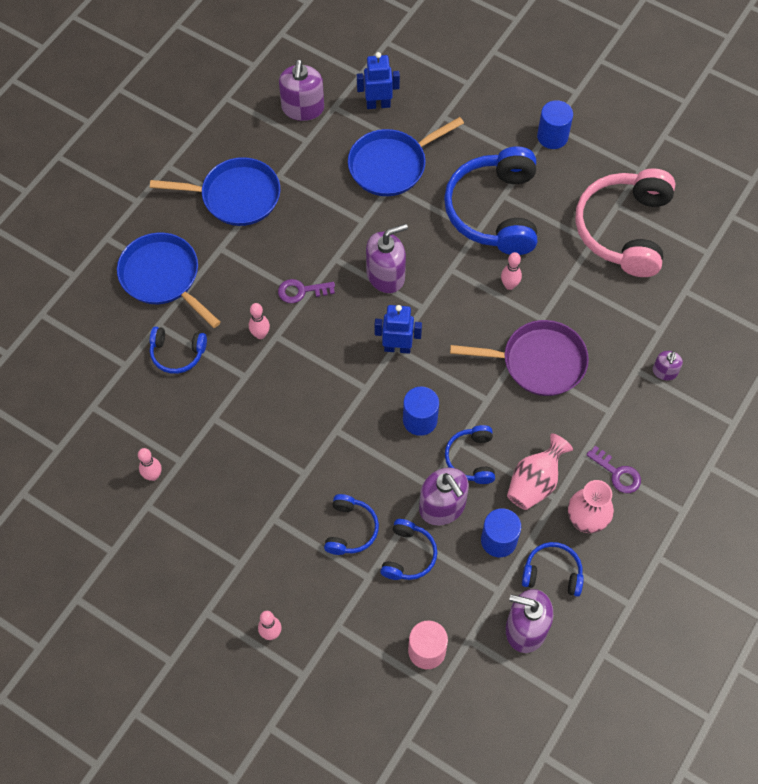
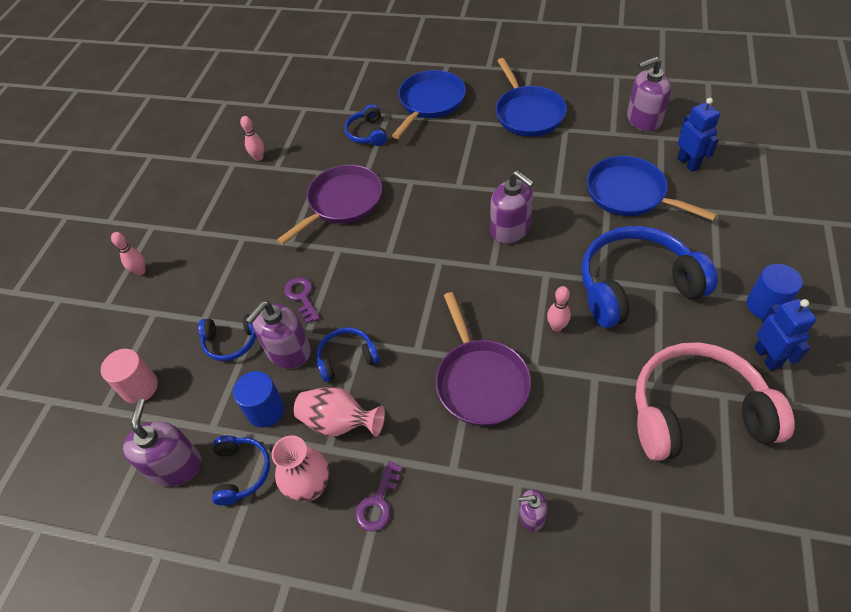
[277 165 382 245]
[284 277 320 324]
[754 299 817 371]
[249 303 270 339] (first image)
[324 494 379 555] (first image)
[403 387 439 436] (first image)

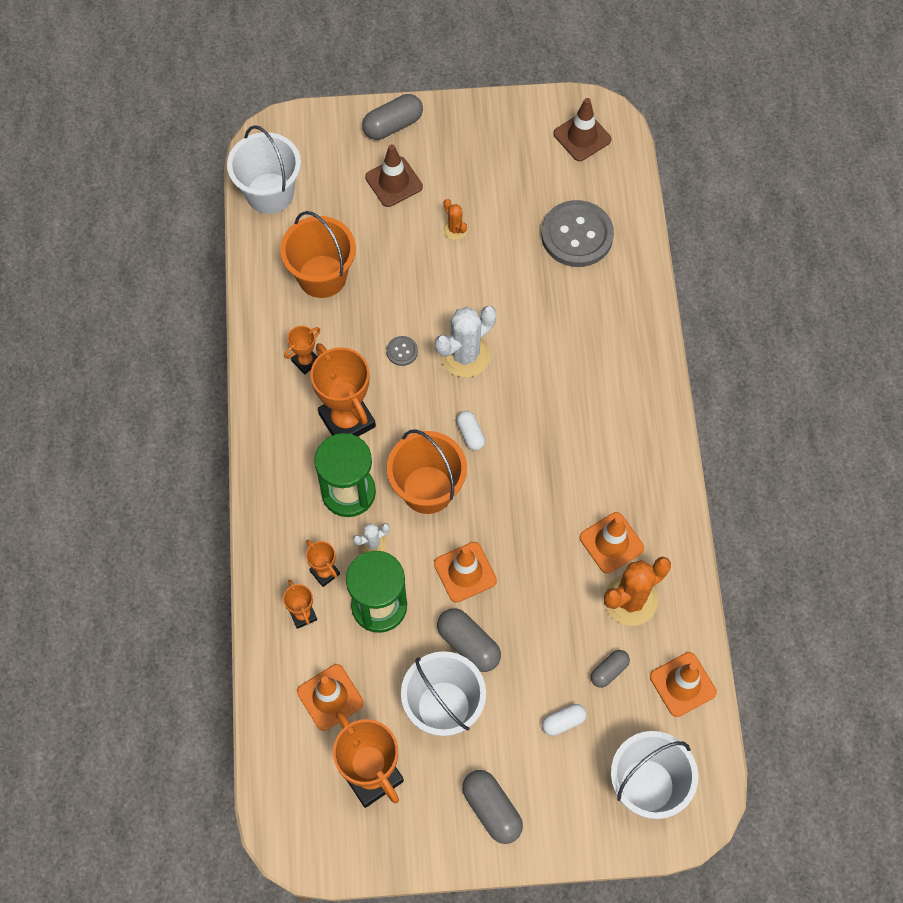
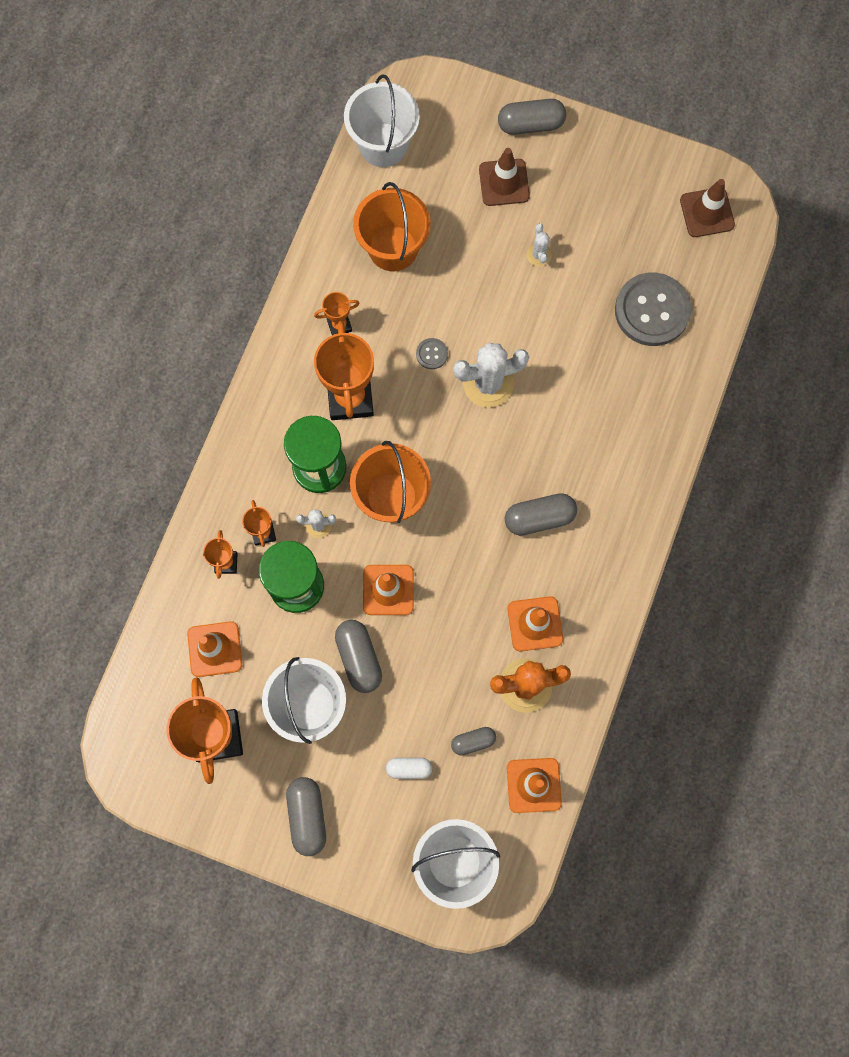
[505 493 577 536]
[527 223 552 266]
[457 411 485 451] (first image)

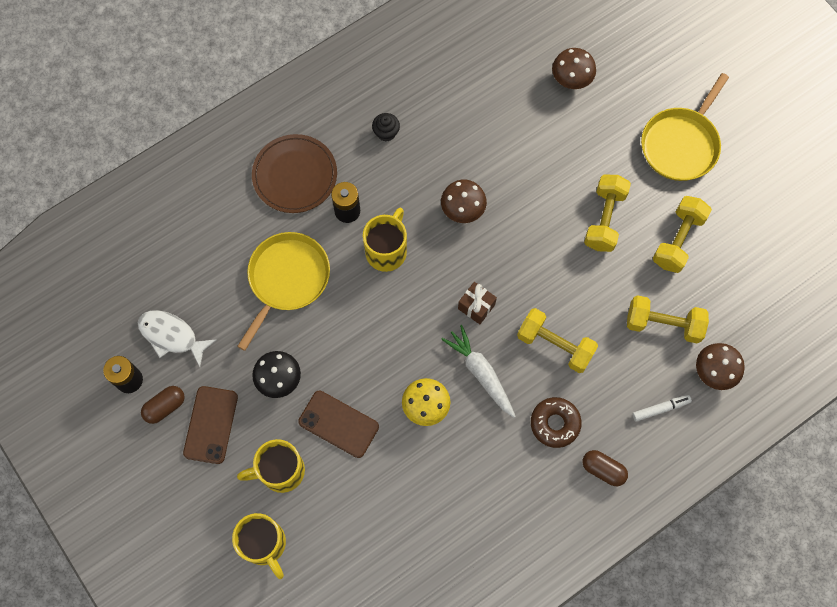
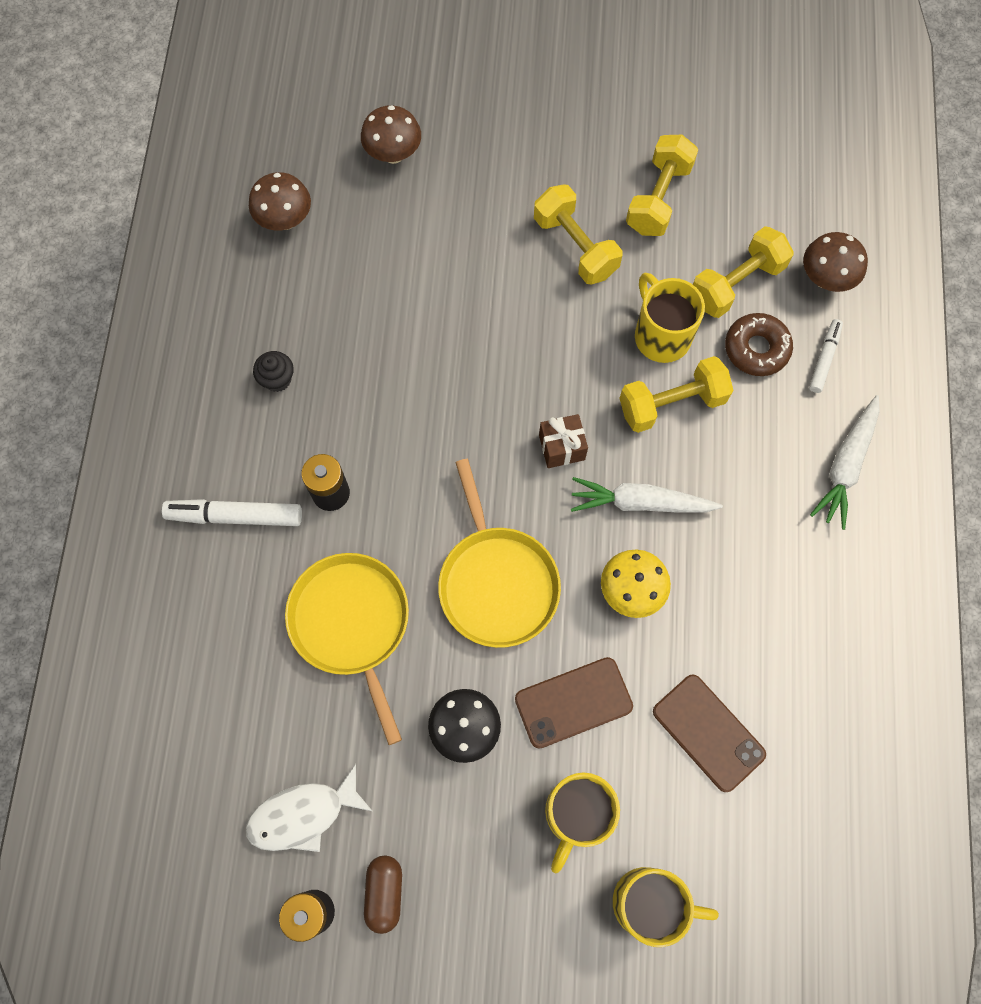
[162 499 302 526]
[249 172 311 230]
[438 459 561 648]
[626 135 698 236]
[635 273 705 363]
[653 675 766 792]
[725 313 793 376]
[810 395 880 530]

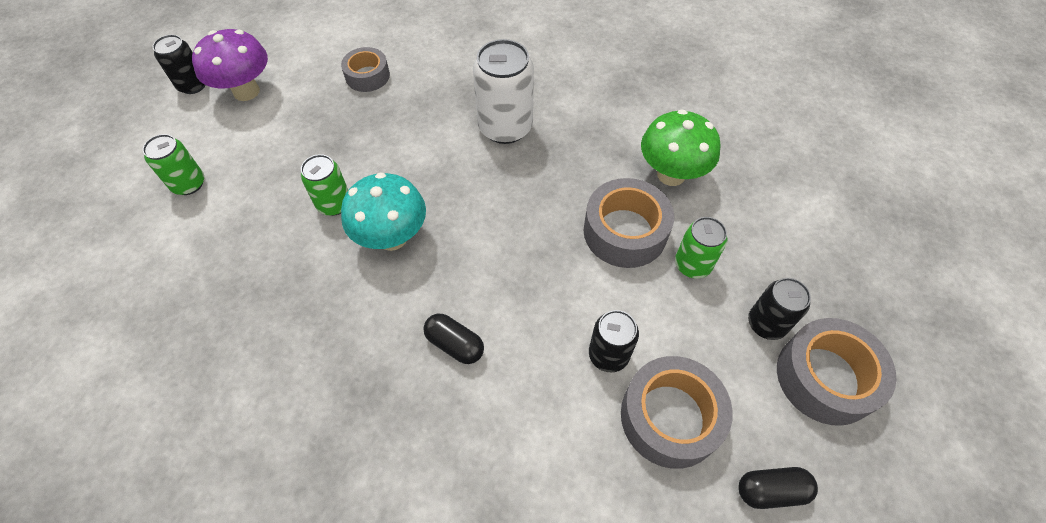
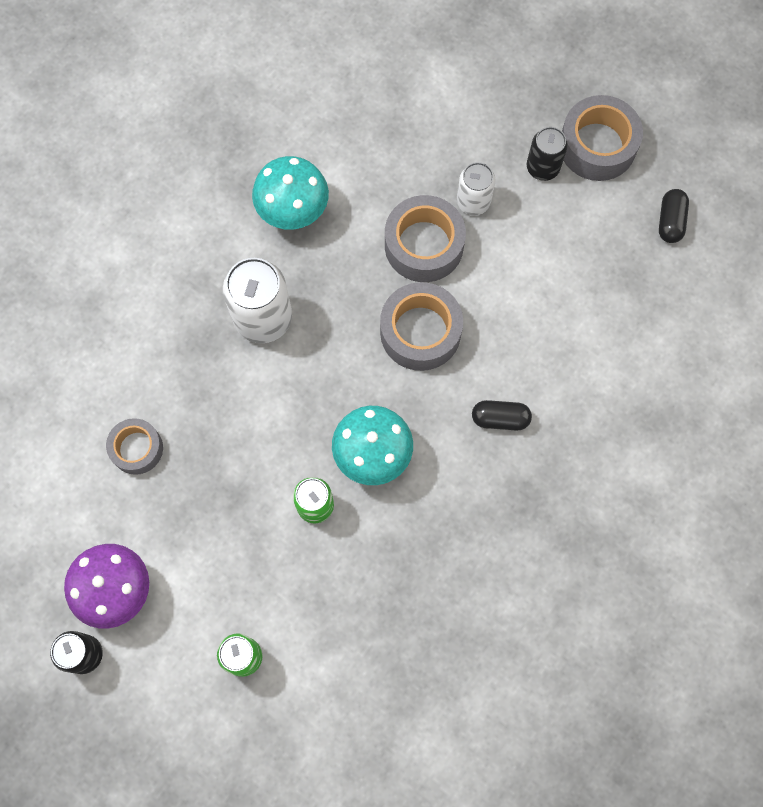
[252 156 329 230]
[380 282 463 371]
[457 162 495 215]
[472 400 532 430]
[589 310 639 373] (first image)
[641 109 721 186] (first image)

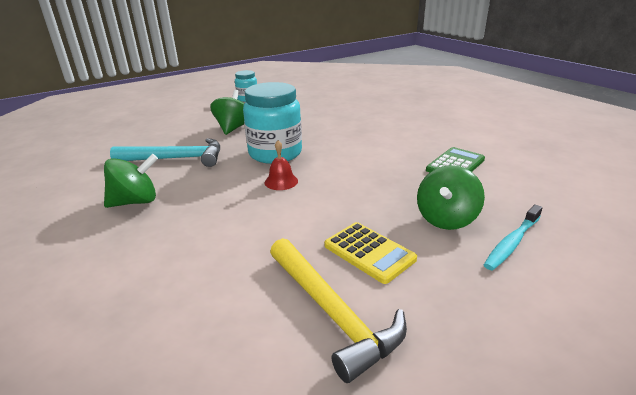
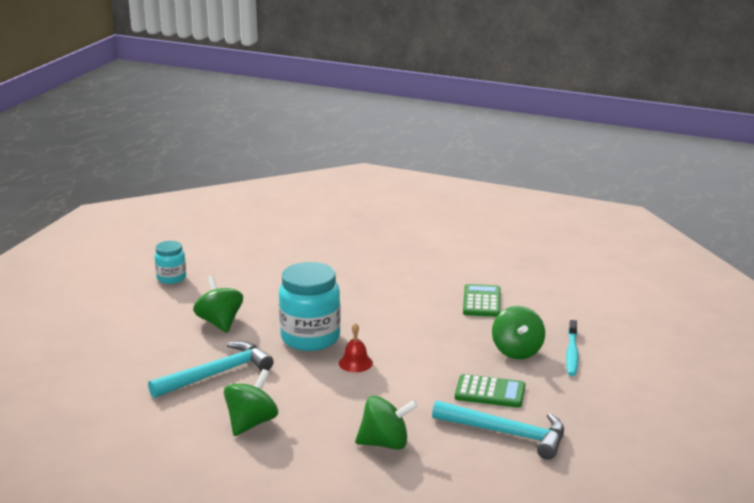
[355 396 418 450]
[432 400 564 460]
[455 374 526 408]

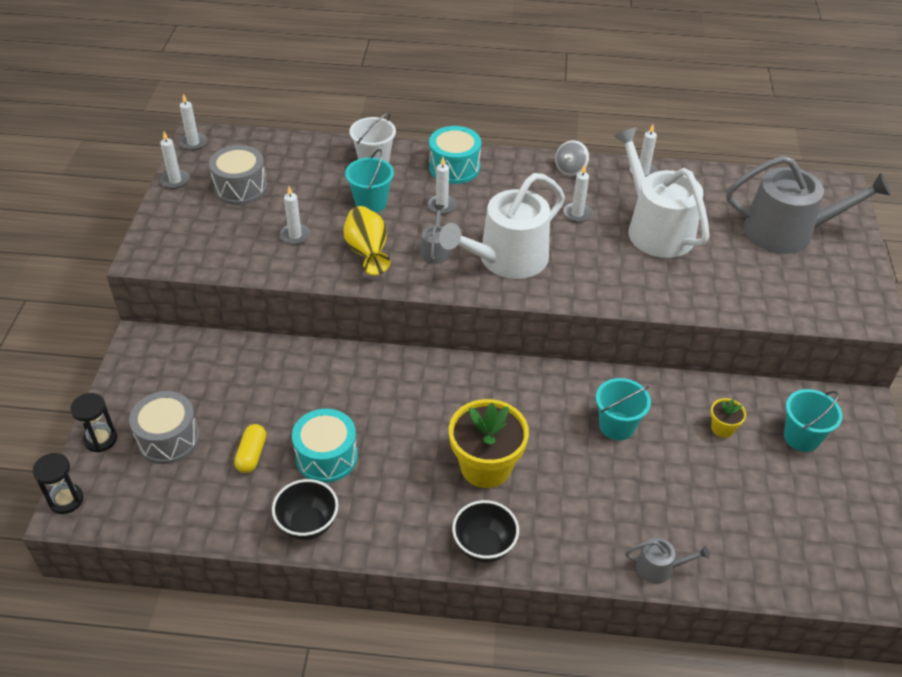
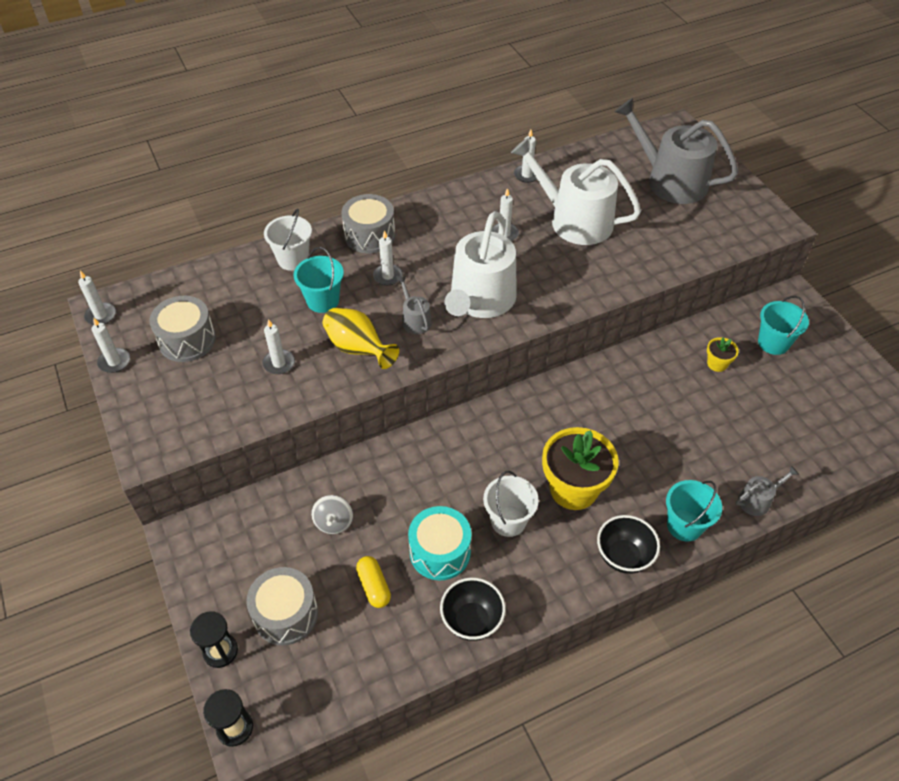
[311 495 353 534]
[342 194 395 253]
[483 471 539 537]
[615 98 738 204]
[666 480 722 541]

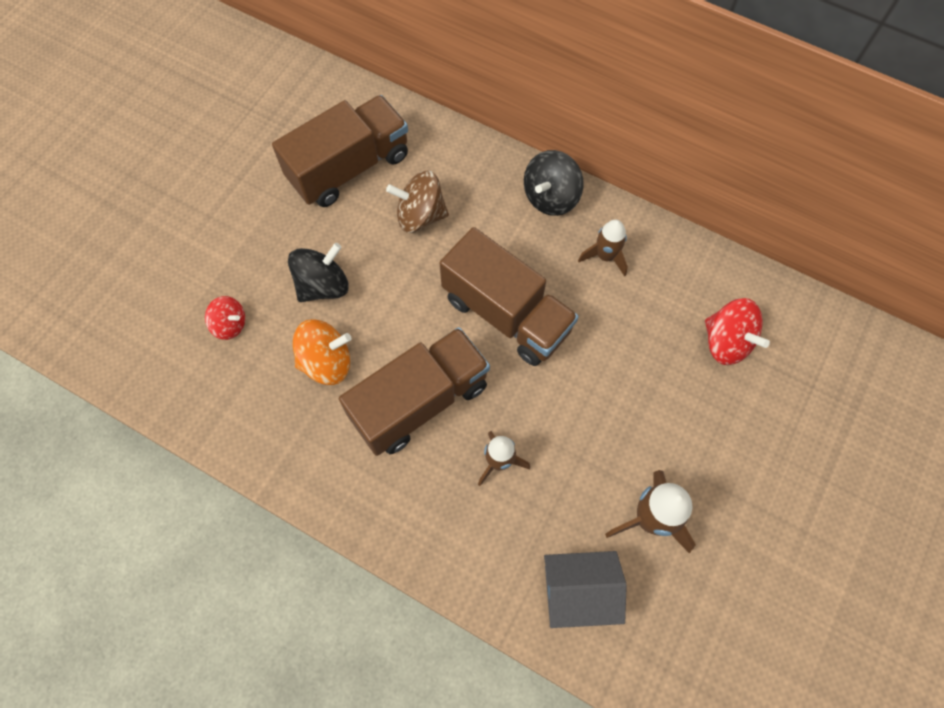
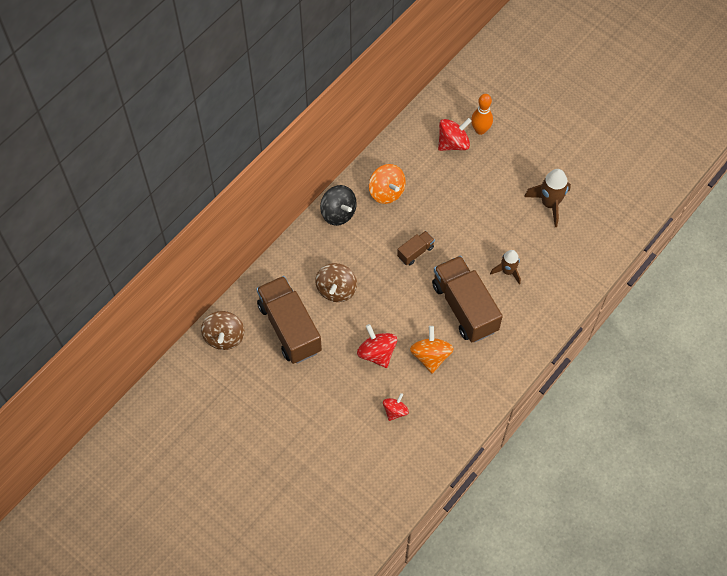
[201 311 245 350]
[357 324 397 368]
[369 164 406 204]
[397 231 435 265]
[471 94 493 135]
[544 551 627 628] (first image)

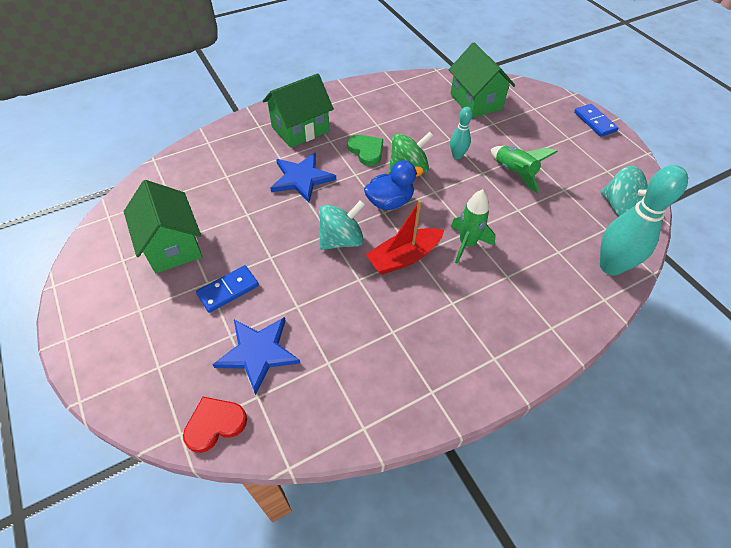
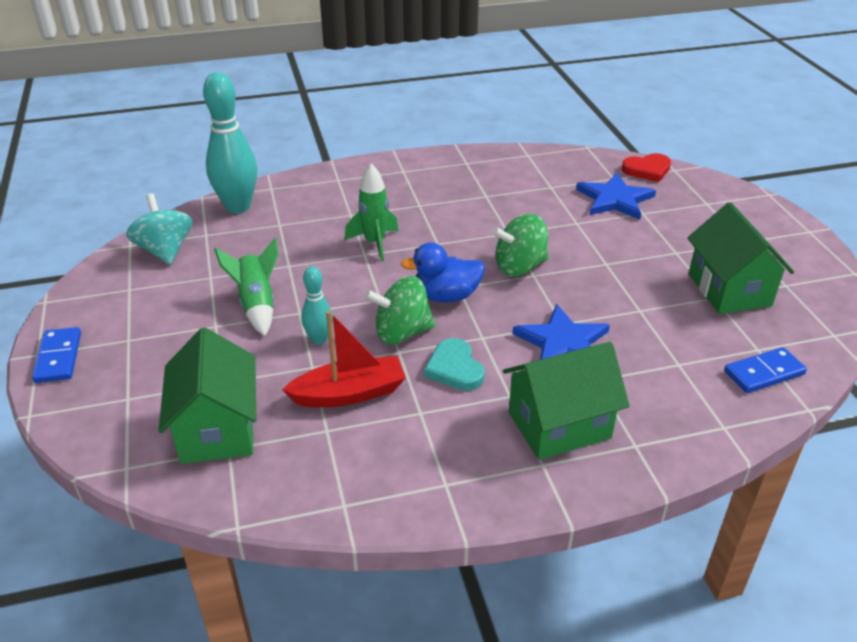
[282 310 406 407]
[424 338 485 391]
[492 214 549 276]
[724 347 807 393]

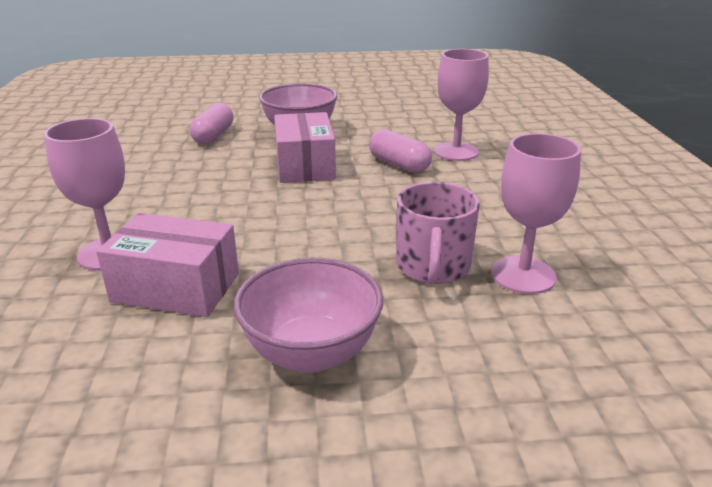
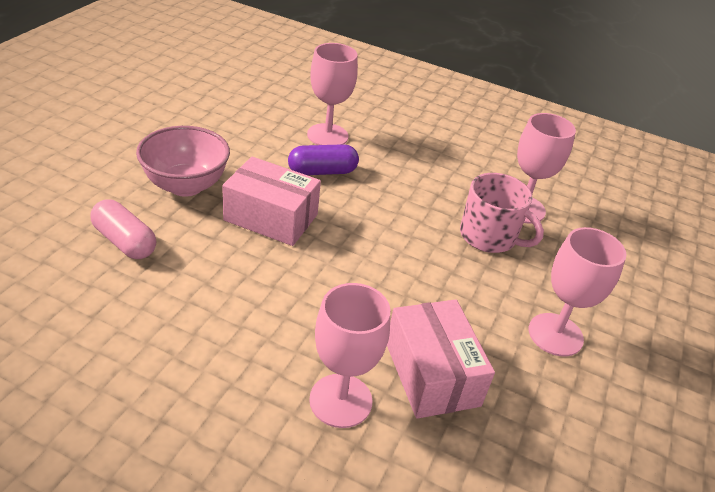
[288 144 359 175]
[387 299 495 419]
[529 227 627 356]

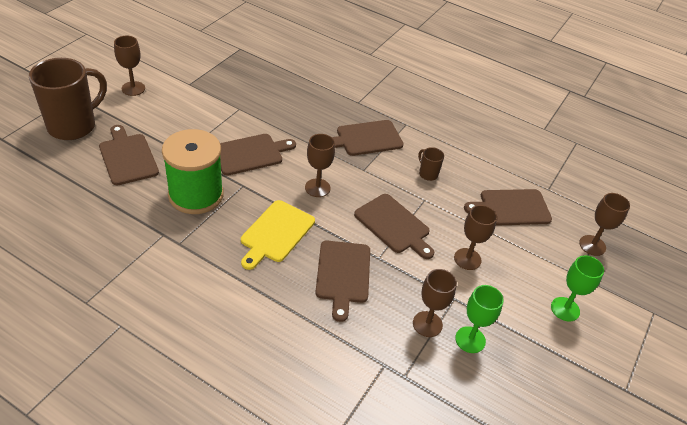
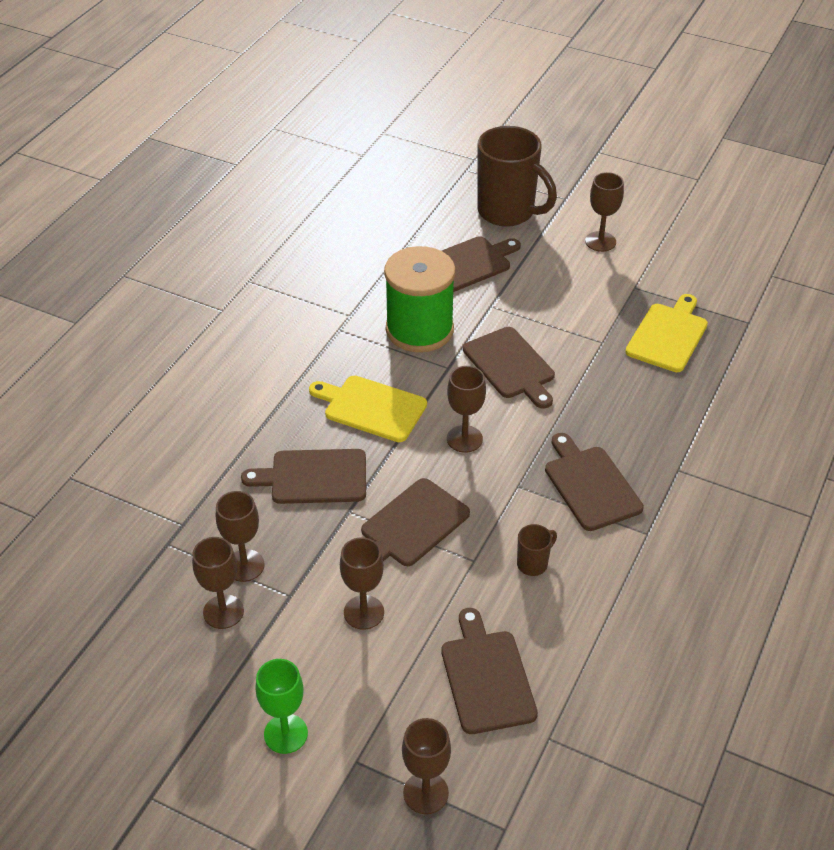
[192 537 244 629]
[625 294 708 372]

